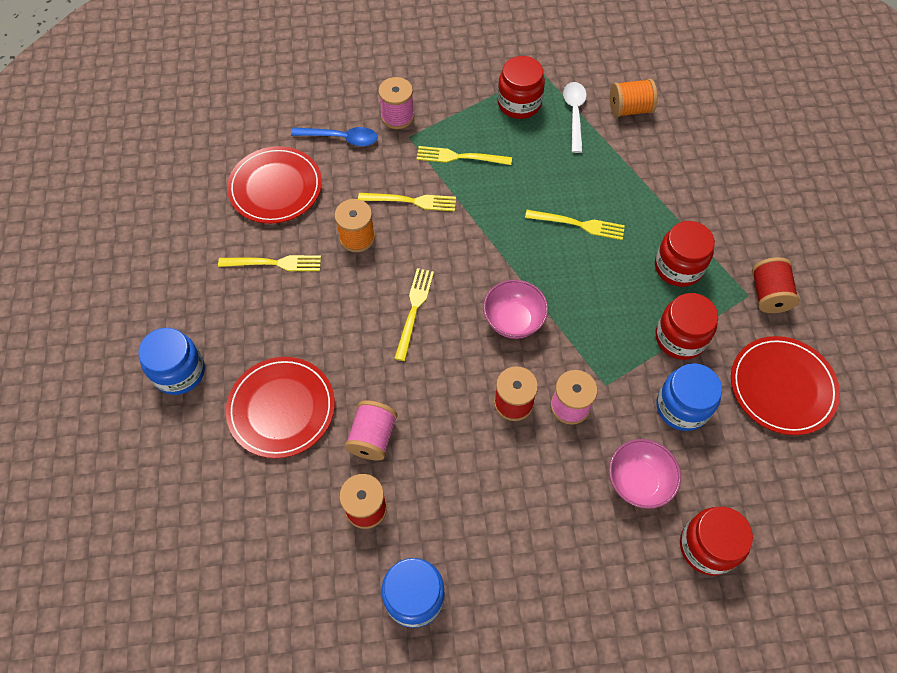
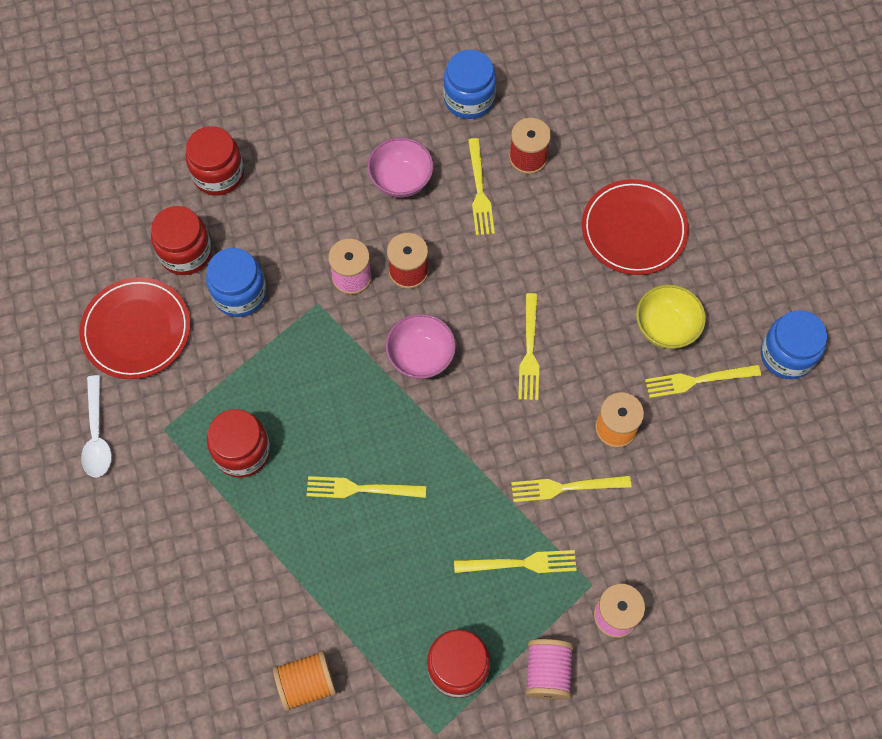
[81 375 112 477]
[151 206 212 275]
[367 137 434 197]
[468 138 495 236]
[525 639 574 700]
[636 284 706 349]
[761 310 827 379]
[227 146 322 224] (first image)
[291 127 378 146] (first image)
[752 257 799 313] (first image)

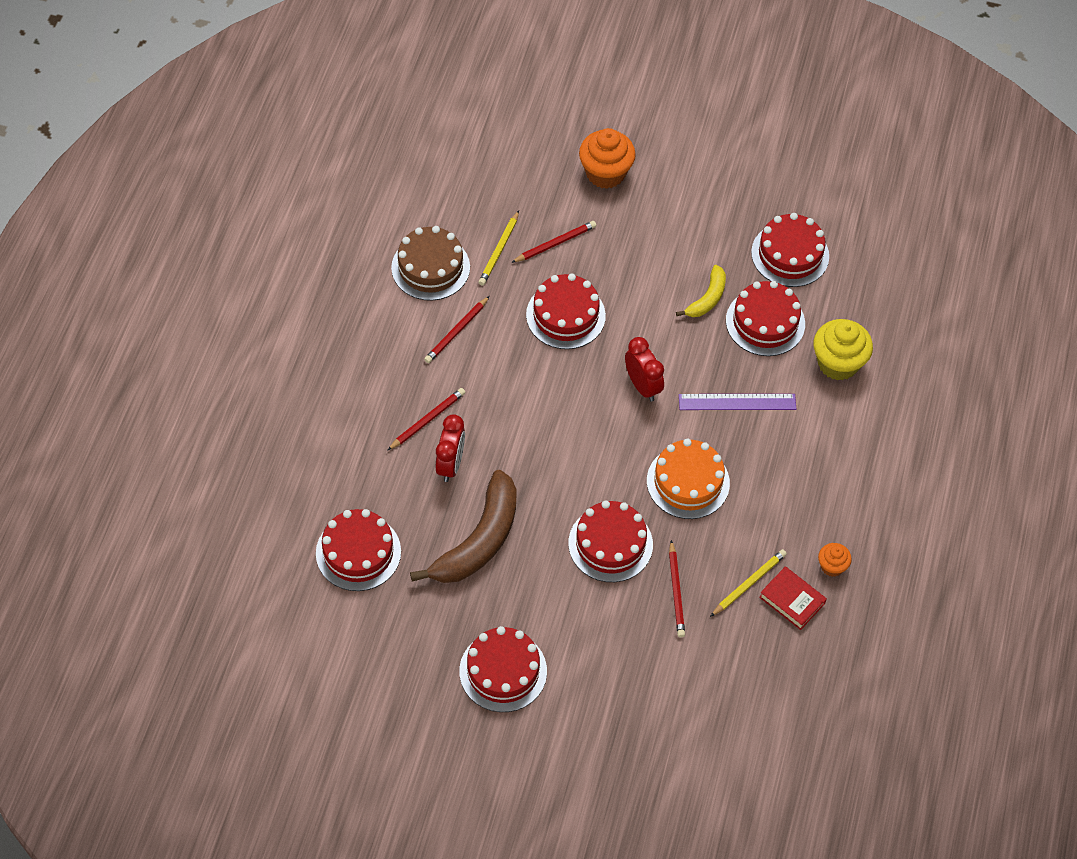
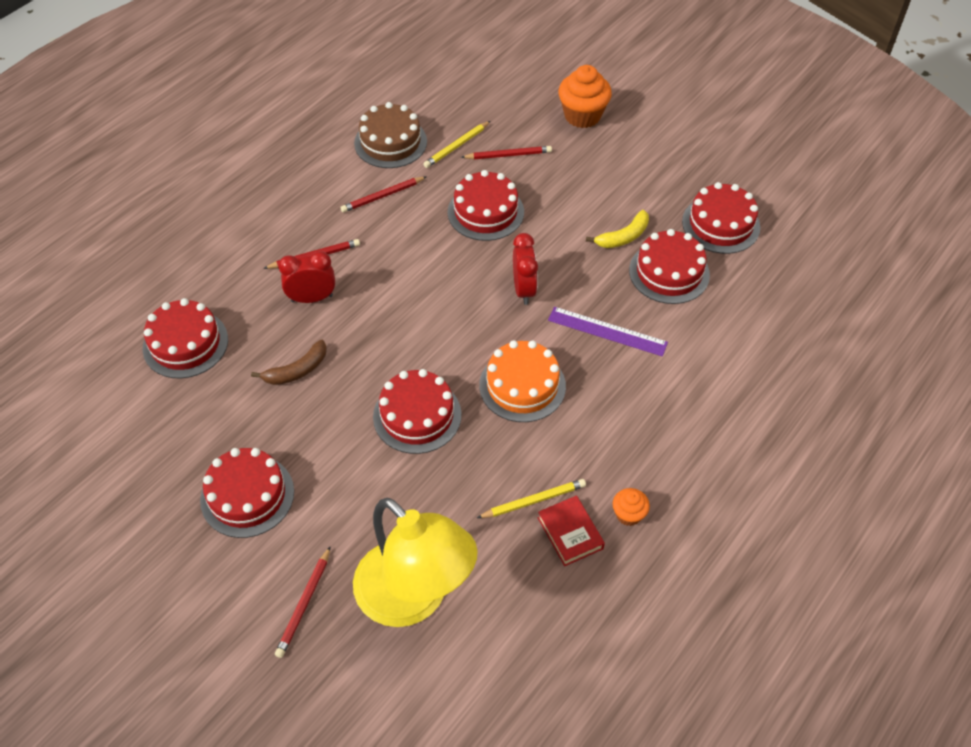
[251 340 327 385]
[275 547 330 658]
[278 251 335 303]
[353 498 478 627]
[813 319 873 381] (first image)

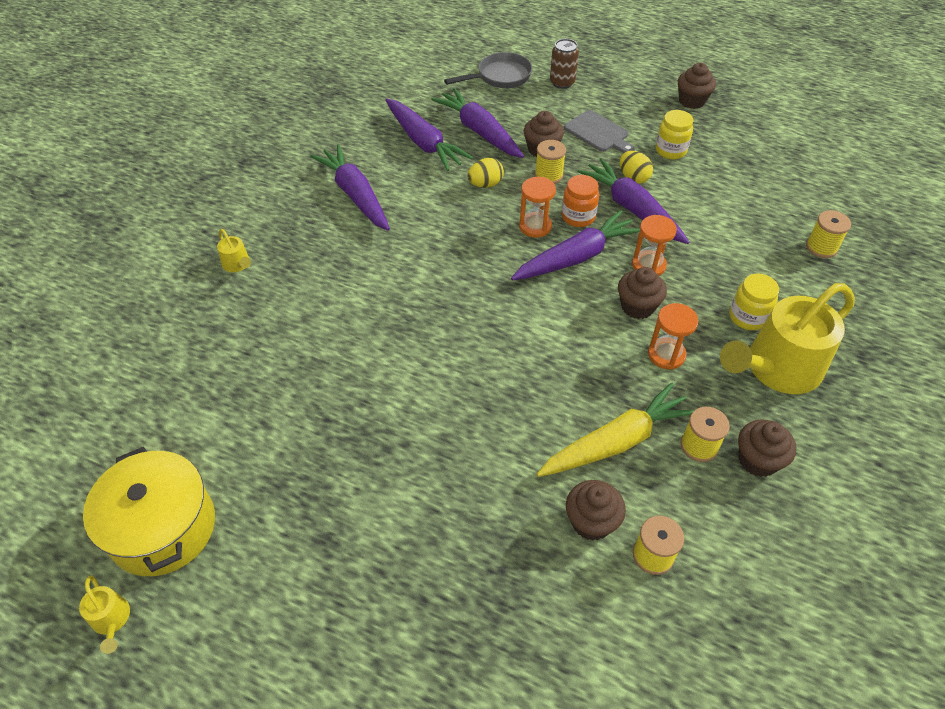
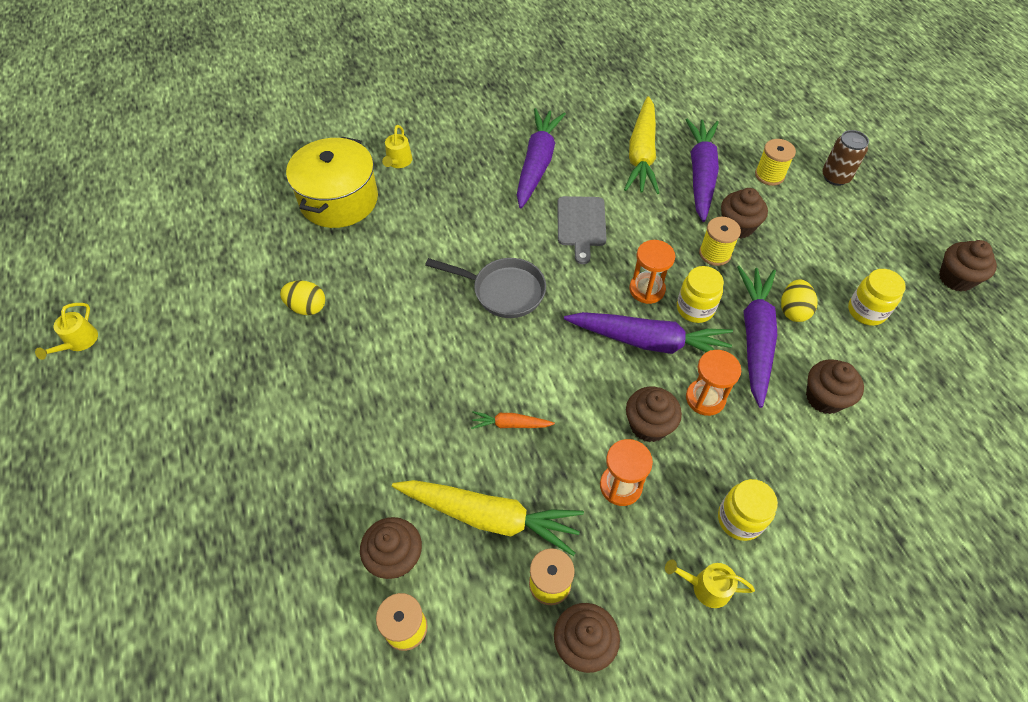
[280 280 325 315]
[286 137 378 228]
[425 258 546 318]
[471 411 555 429]
[557 196 606 264]
[624 96 659 194]
[665 559 755 608]
[677 266 724 323]
[755 139 796 186]
[806 359 864 414]

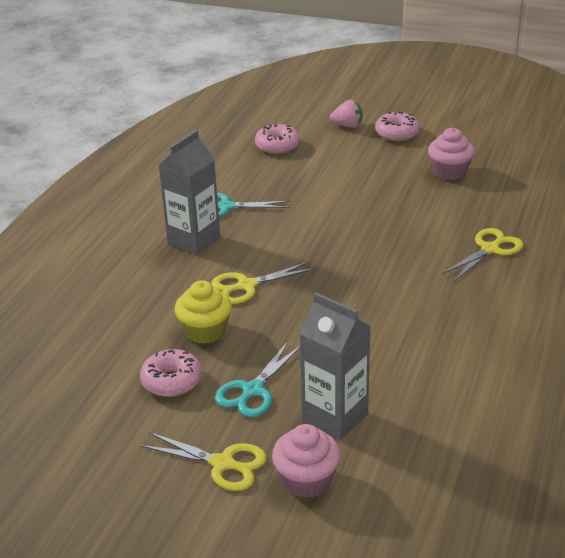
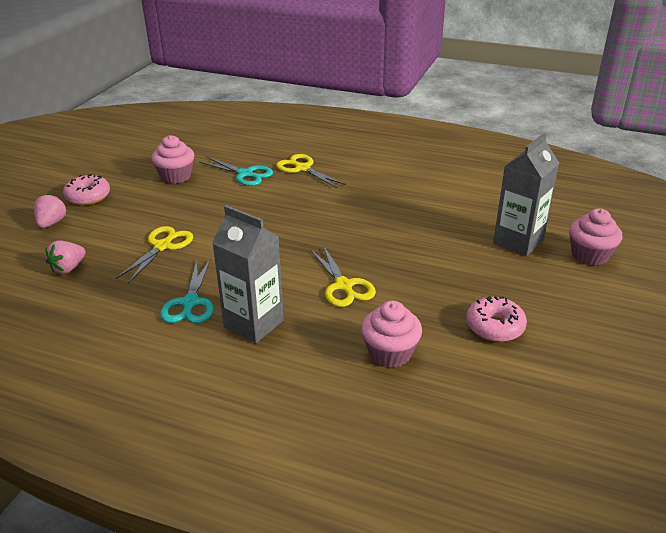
[45 240 86 274]
[116 226 193 284]
[199 157 273 186]
[361 301 422 368]
[175 280 232 344] (first image)

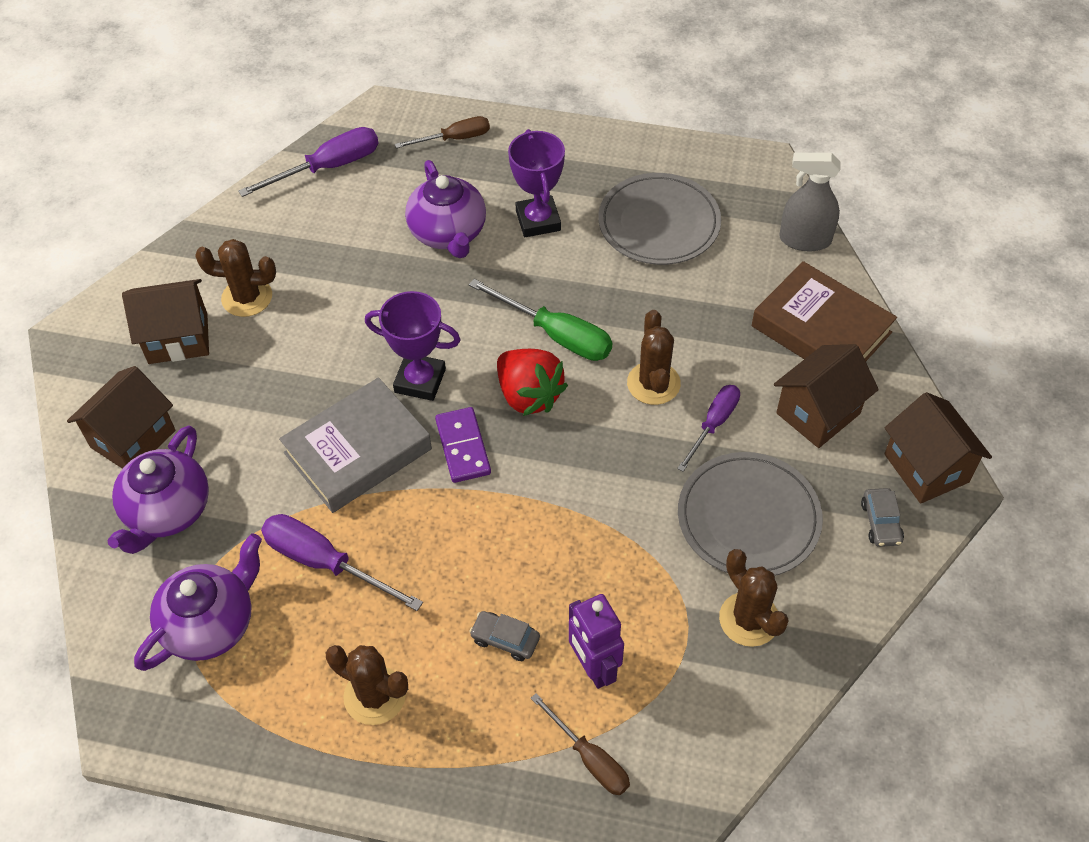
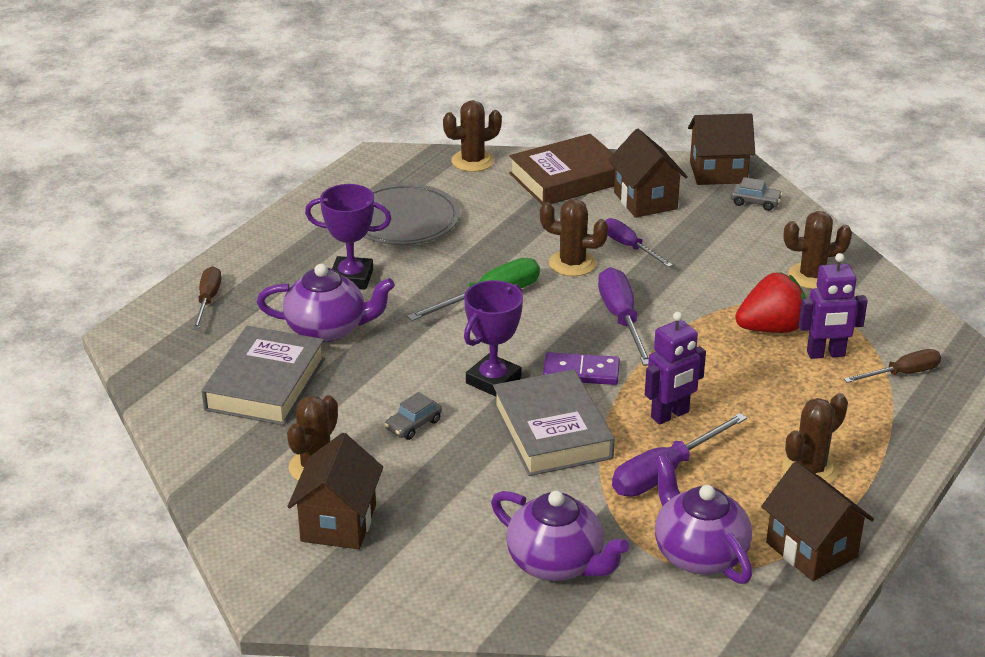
[202 326 325 425]
[384 392 442 440]
[443 100 502 172]
[598 267 649 366]
[645 312 706 425]
[735 272 806 333]
[761 462 874 581]
[678 452 823 576] (first image)

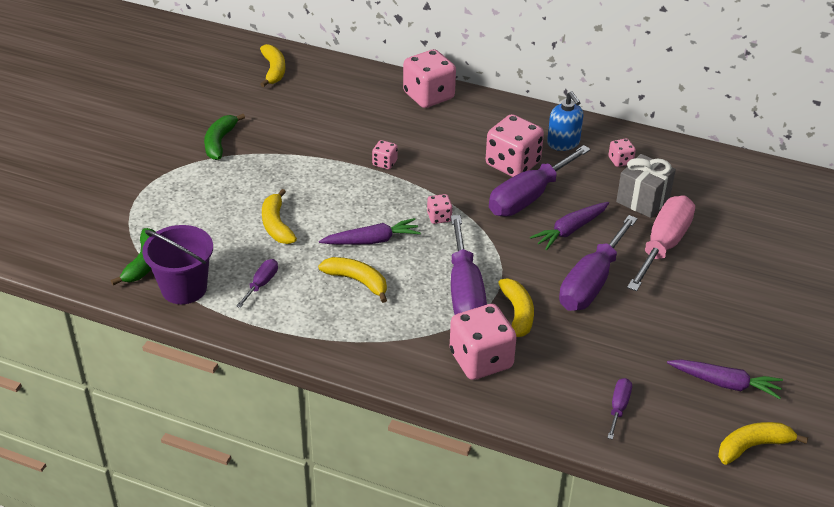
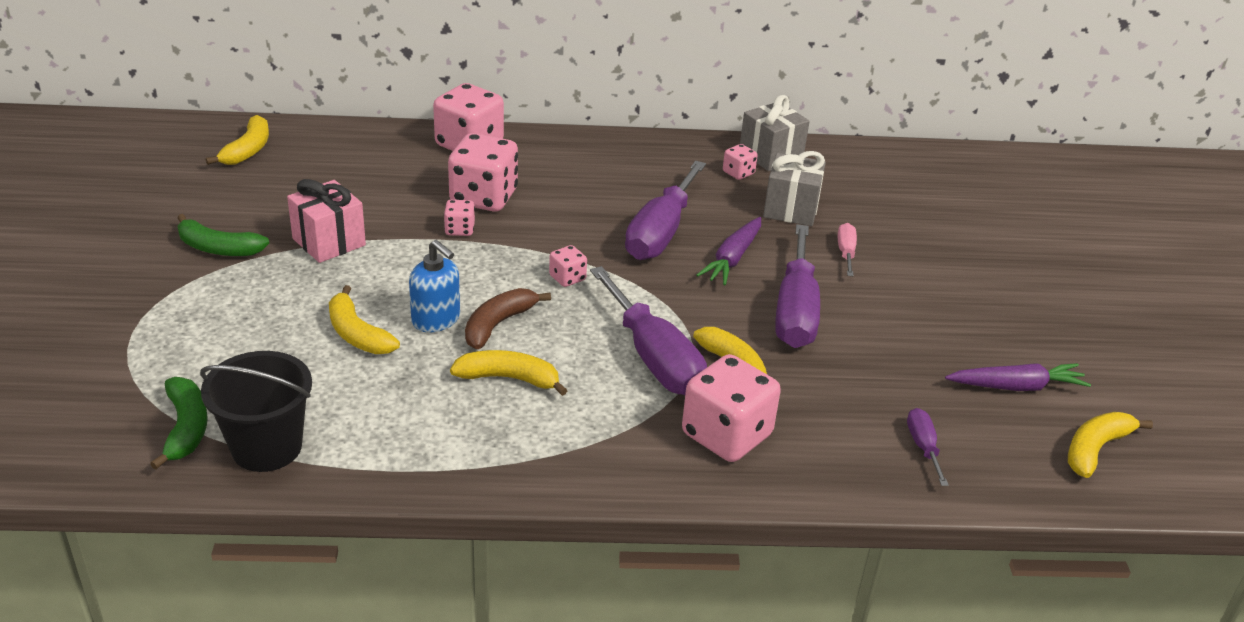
[177 214 269 256]
[200 351 312 472]
[206 115 269 165]
[287 179 366 263]
[409 240 460 333]
[448 133 518 212]
[465 288 551 349]
[740 95 810 171]
[838 223 857 276]
[236 259 278 308] (first image)

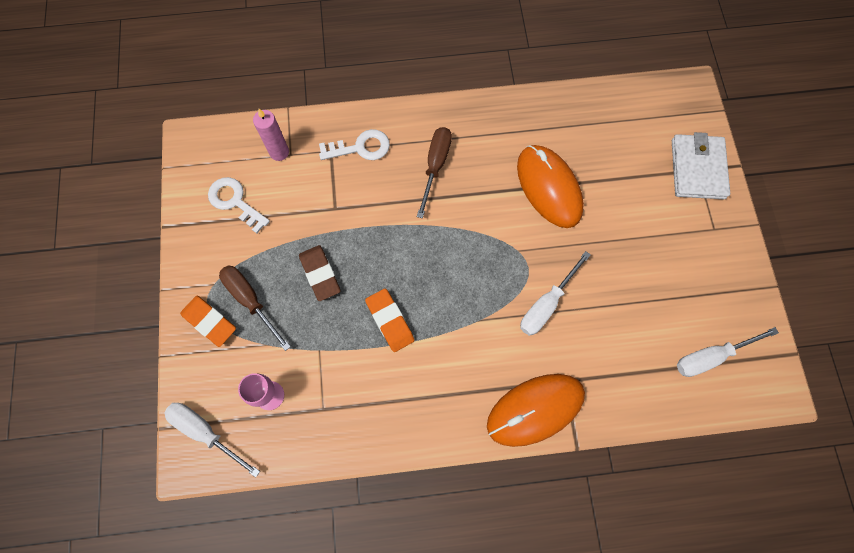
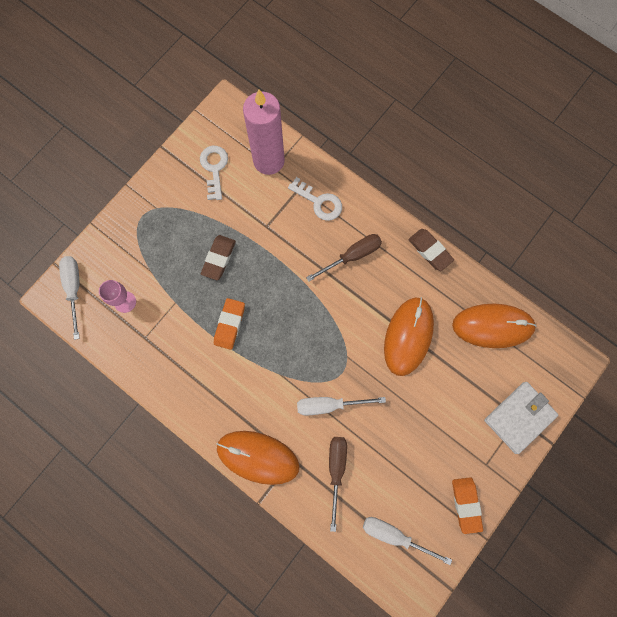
[243 90 285 175]
[329 437 347 532]
[408 229 454 271]
[452 303 537 348]
[452 477 483 534]

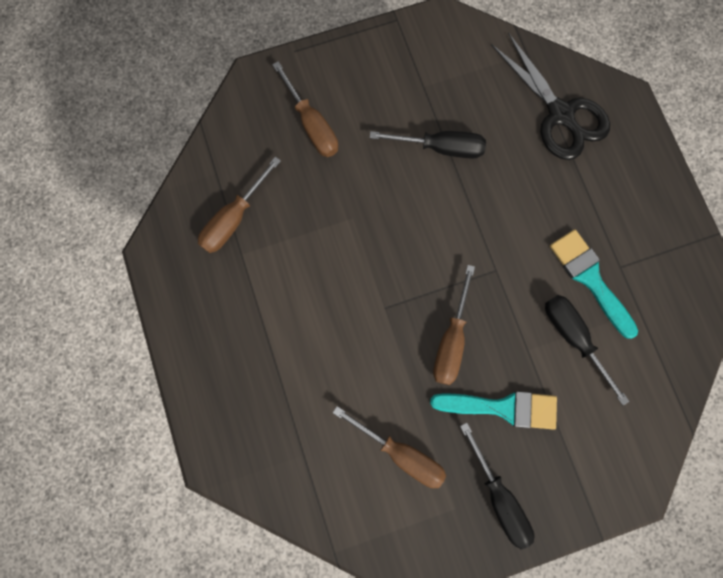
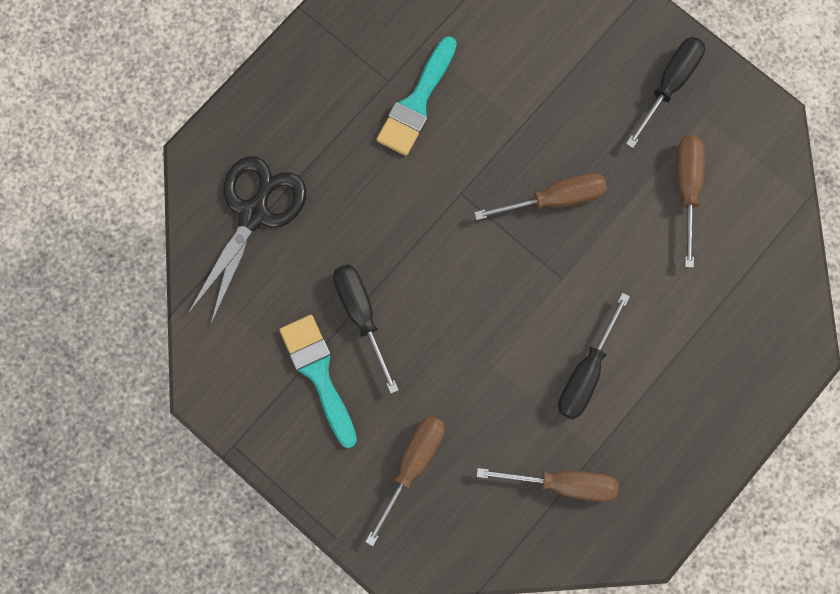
[279 315 357 448]
[558 293 630 420]

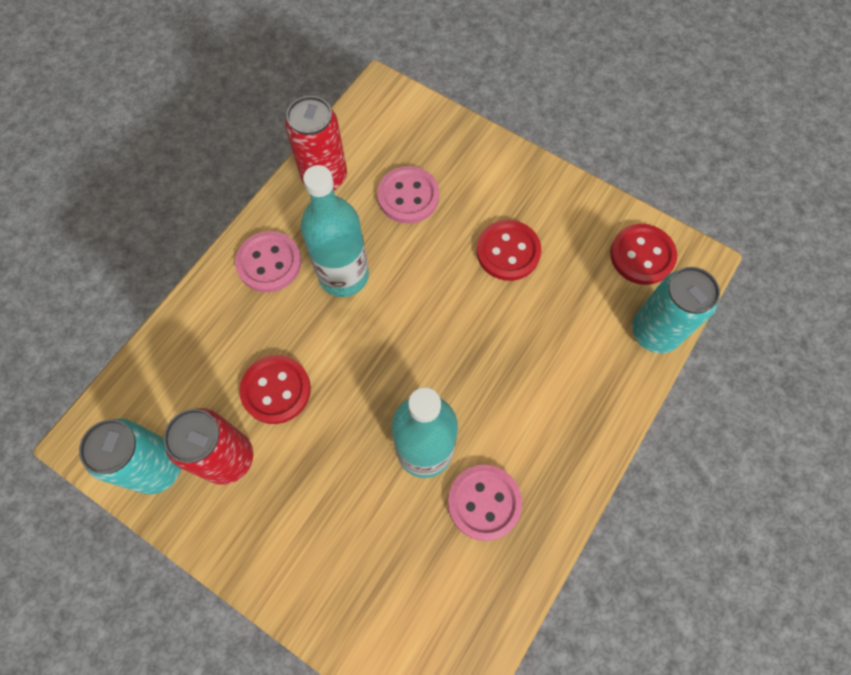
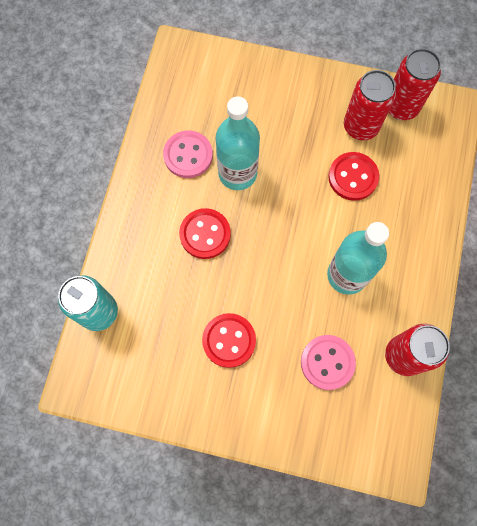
[179 208 231 259]
[388 48 441 120]
[235 231 302 292] (first image)

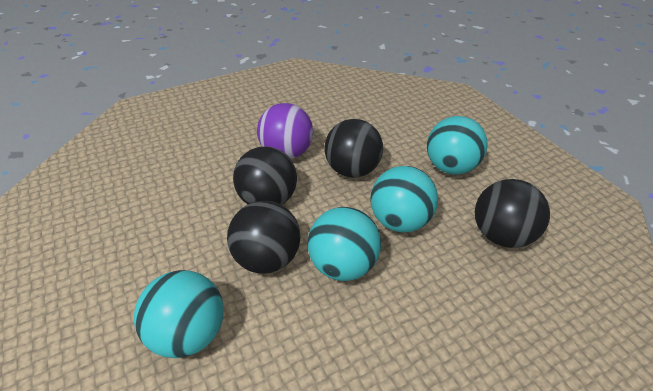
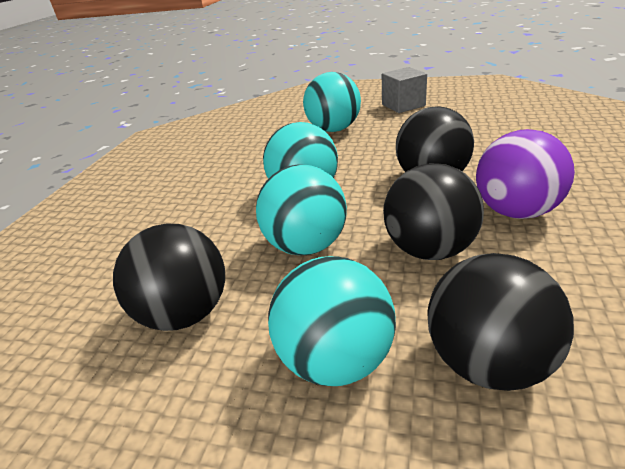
[382 67 427 113]
[427 253 574 391]

